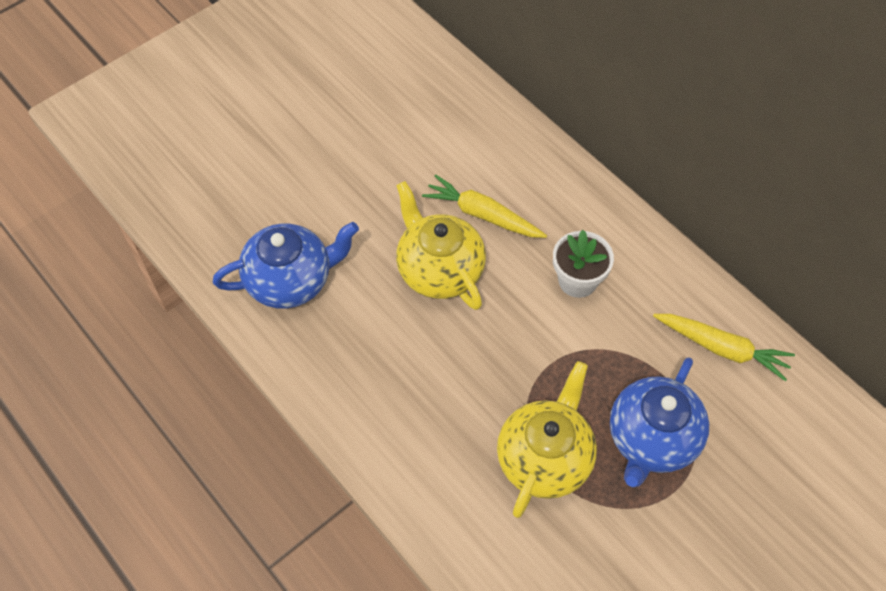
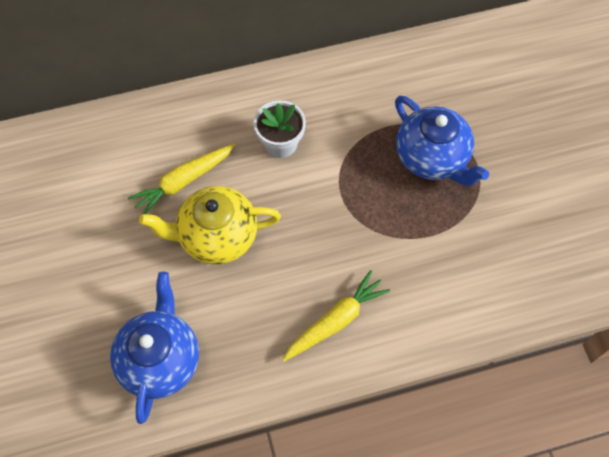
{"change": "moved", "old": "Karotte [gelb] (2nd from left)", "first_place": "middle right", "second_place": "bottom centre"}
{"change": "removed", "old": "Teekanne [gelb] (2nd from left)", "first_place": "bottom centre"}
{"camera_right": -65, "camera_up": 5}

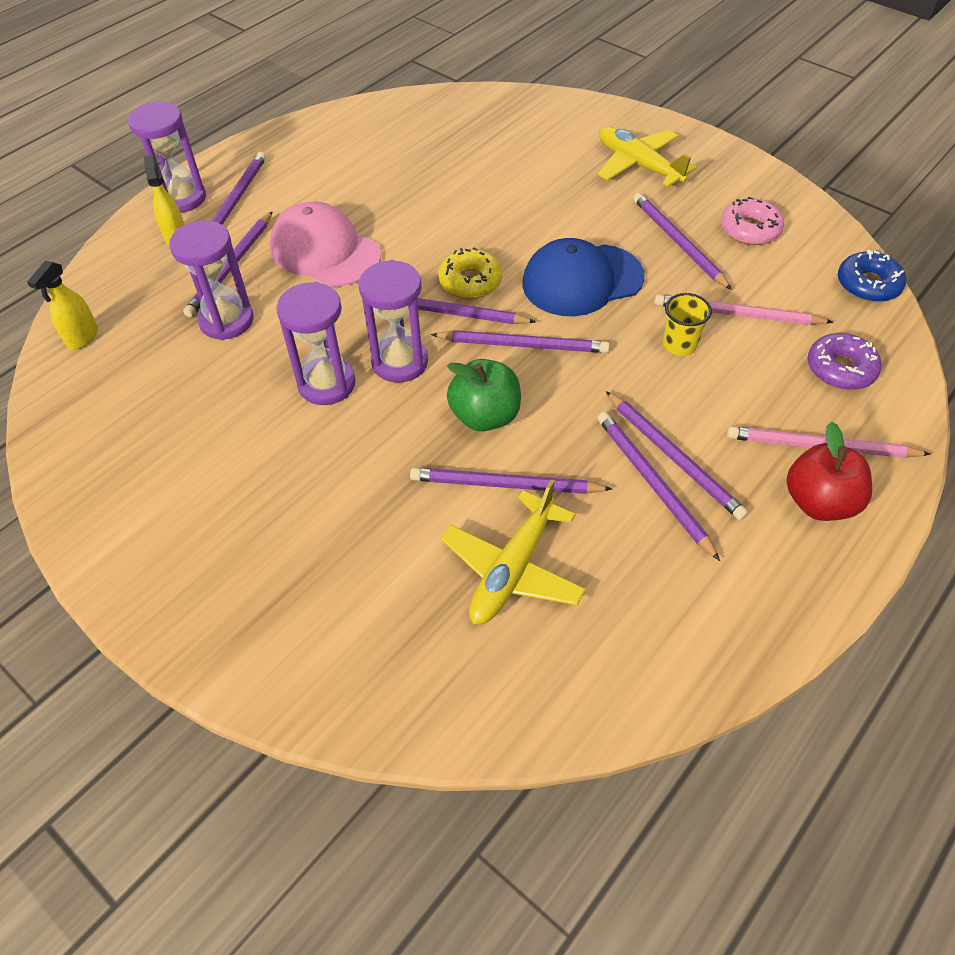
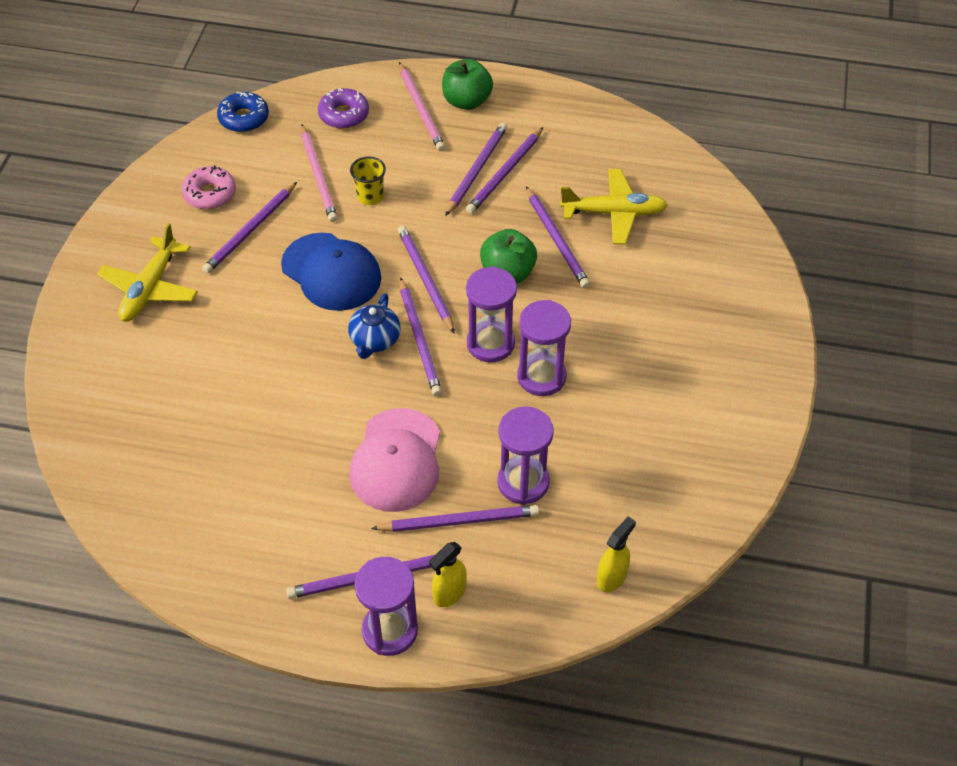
{"change": "replaced", "old": "Donut [gelb]", "new": "Teekanne [blau]", "first_place": "top centre", "second_place": "centre"}
{"change": "turned", "old": "Sprühflasche [gelb] (1st from left in the first image)", "first_place": "top left", "second_place": "bottom centre", "degrees": -45}
{"change": "recoloured", "old": "Apfel [rot]", "new": "Apfel [grün] (1st from left)", "first_place": "middle right", "second_place": "top centre"}
{"camera_right": -120, "camera_up": 0}

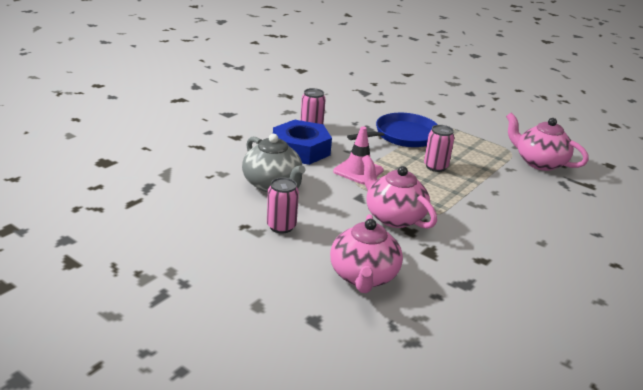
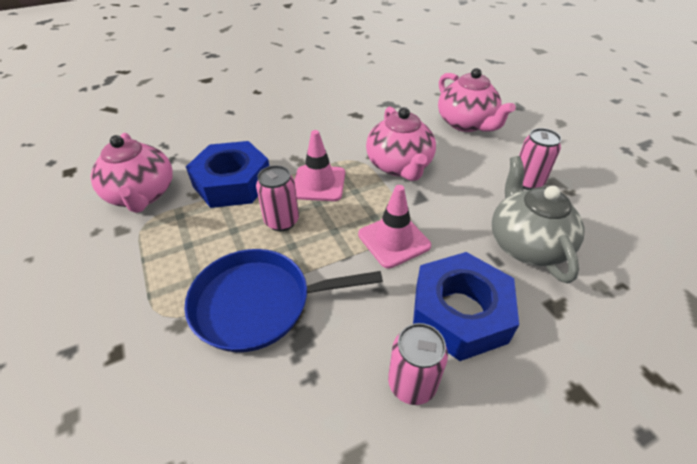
{"change": "turned", "old": "Teekanne [rosa] (1st from left in the first image)", "first_place": "centre", "second_place": "top right", "degrees": 120}
{"change": "added", "new": "Leitkegel [rosa] (1st from left)", "second_place": "centre"}
{"change": "added", "new": "Sechskantmutter [blau] (1st from left)", "second_place": "middle left"}
{"camera_right": -150, "camera_up": 15}

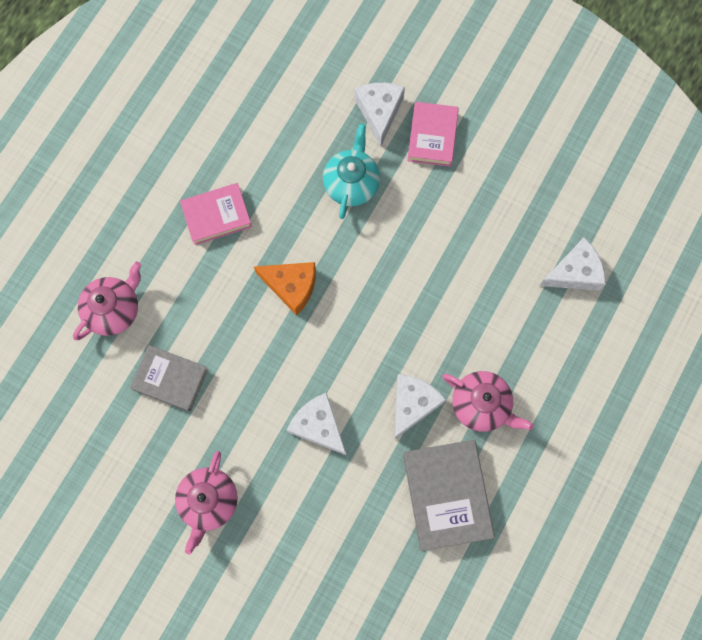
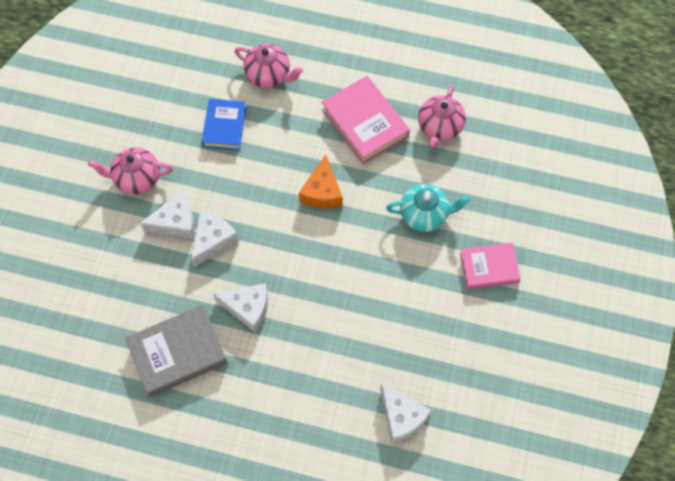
{"change": "moved", "old": "Käse [weiß] (2nd from left in the first image)", "new": "Käse [weiß] (1st from left)", "first_place": "top centre", "second_place": "middle left"}
{"change": "resized", "old": "Buch [rosa] (1st from left)", "first_place": "middle left", "second_place": "top centre", "factor": 1.51}
{"change": "recoloured", "old": "Buch [grau] (1st from left)", "new": "Buch [blau]", "first_place": "middle left", "second_place": "top left"}
{"change": "moved", "old": "Teekanne [rosa] (3rd from left)", "first_place": "middle right", "second_place": "top centre"}
{"camera_right": 75, "camera_up": -10}

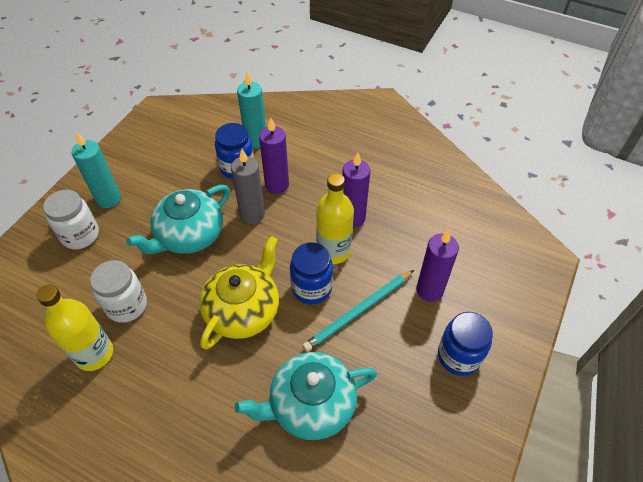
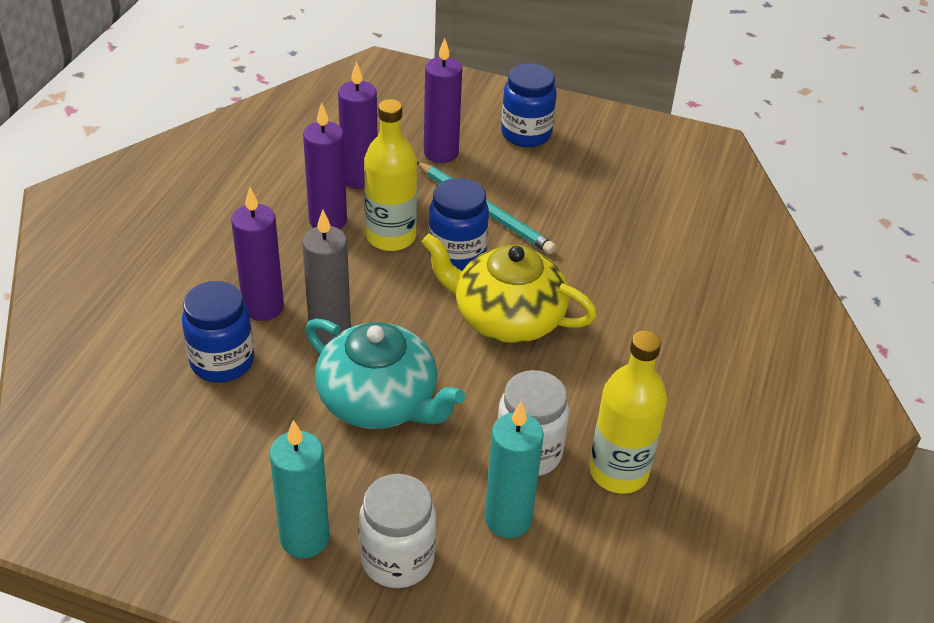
{"change": "moved", "old": "Kerze [türkis] (2nd from left)", "first_place": "top centre", "second_place": "bottom centre"}
{"change": "removed", "old": "Teekanne [türkis] (2nd from left)", "first_place": "bottom centre"}
{"change": "added", "new": "Kerze [lila] (3rd from left)", "second_place": "top centre"}
{"camera_right": -100, "camera_up": -10}

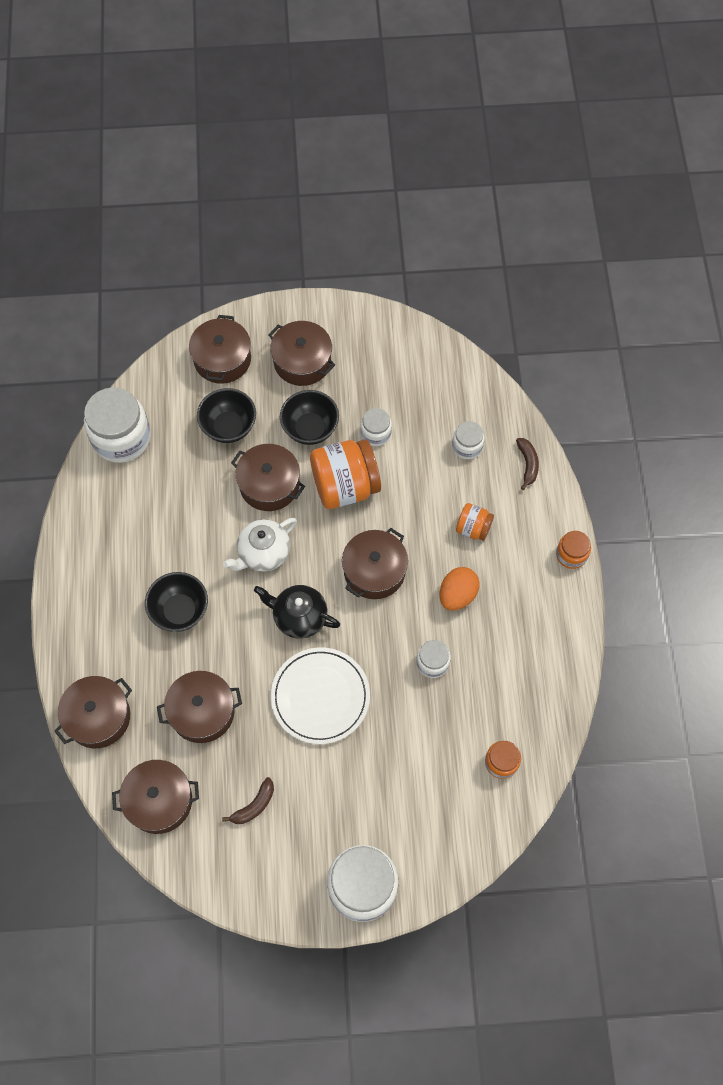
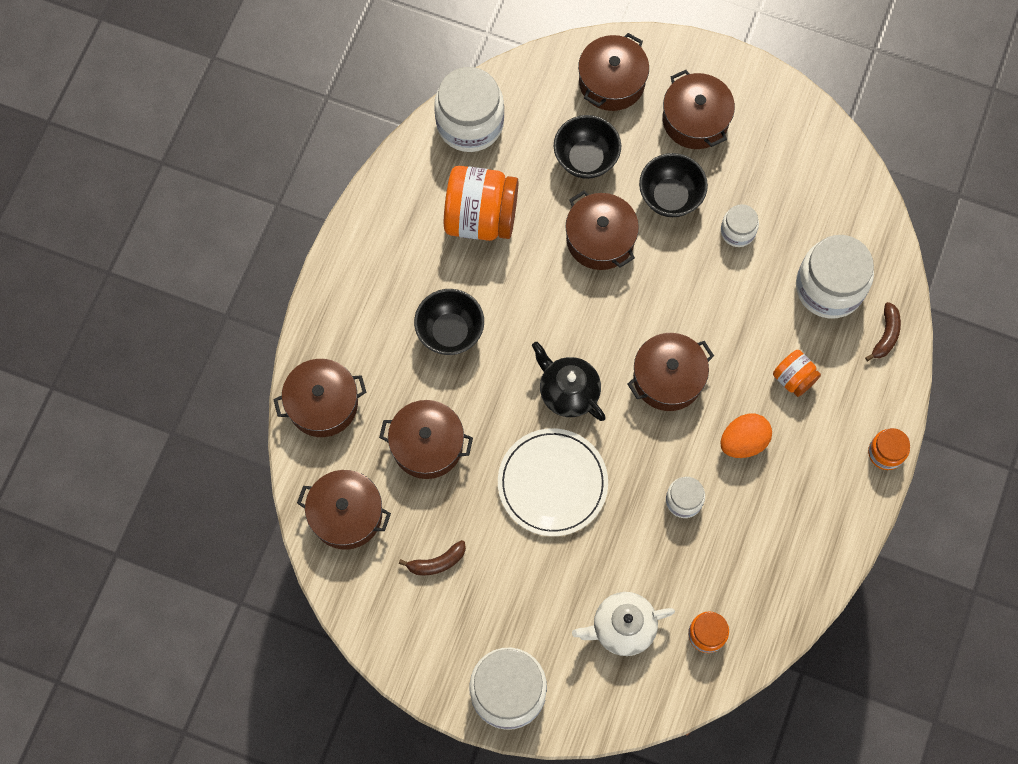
{"change": "resized", "old": "Einmachglas [weiß] (5th from left)", "first_place": "centre", "second_place": "middle right", "factor": 1.95}
{"change": "moved", "old": "Einmachglas [orange] (1st from left)", "first_place": "centre", "second_place": "top centre"}
{"change": "moved", "old": "Teekanne [weiß]", "first_place": "centre", "second_place": "bottom centre"}
{"camera_right": 25, "camera_up": 5}

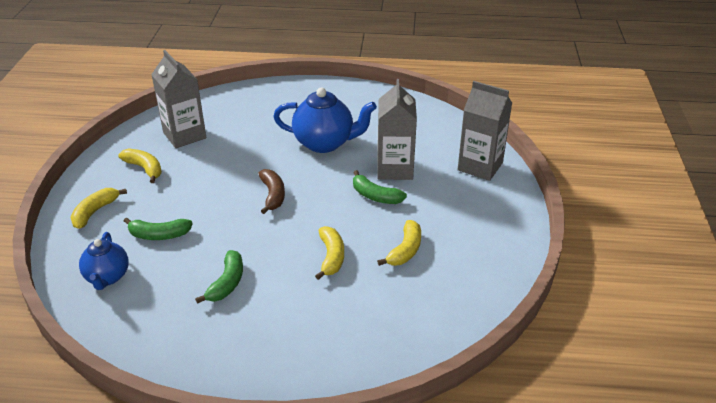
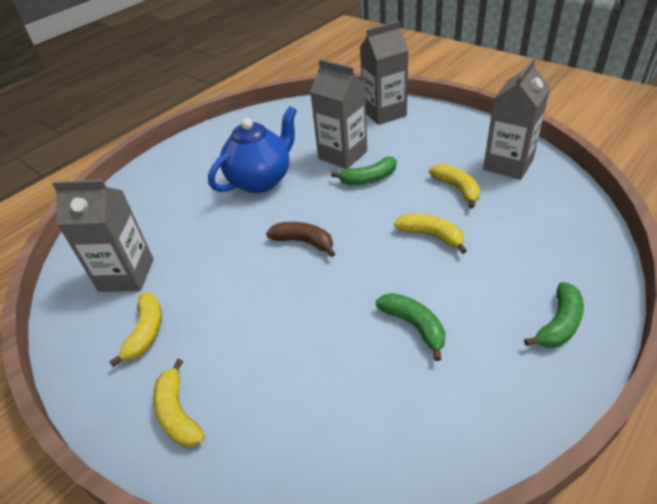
{"change": "turned", "old": "Banane [gelb] (2nd from left in the first image)", "first_place": "middle left", "second_place": "middle left", "degrees": 105}
{"change": "moved", "old": "Banane [grün] (1st from left in the first image)", "new": "Banane [grün] (3rd from left)", "first_place": "middle left", "second_place": "middle right"}
{"change": "removed", "old": "Teekanne [blau] (1st from left)", "first_place": "middle left"}
{"change": "added", "new": "Getränkekarton [grau] (4th from left)", "second_place": "top right"}
{"camera_right": -50, "camera_up": 5}

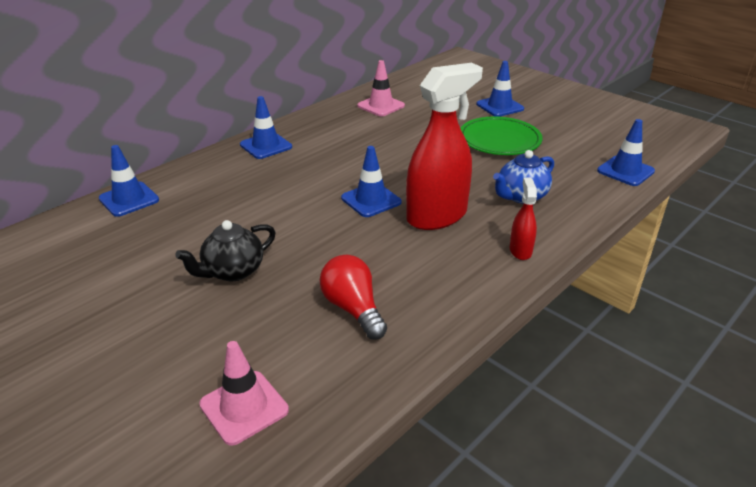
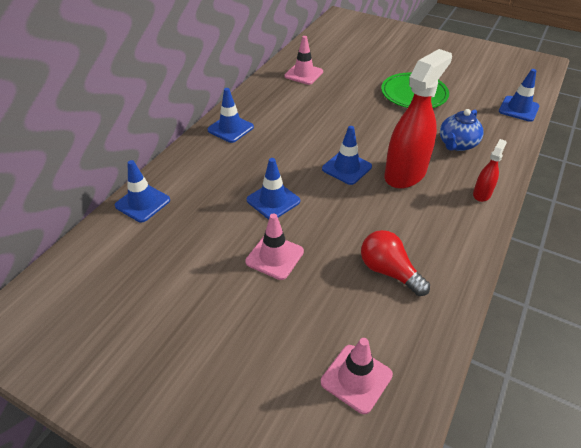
{"change": "moved", "old": "Leitkegel [blau] (4th from left in the first image)", "new": "Leitkegel [blau] (3rd from left)", "first_place": "top centre", "second_place": "centre"}
{"change": "turned", "old": "Sprühflasche [rot] (2nd from left)", "first_place": "middle right", "second_place": "middle right", "degrees": 45}
{"change": "replaced", "old": "Teekanne [schwarz]", "new": "Leitkegel [rosa] (1st from left)", "first_place": "middle left", "second_place": "centre"}
{"camera_right": -15, "camera_up": 10}

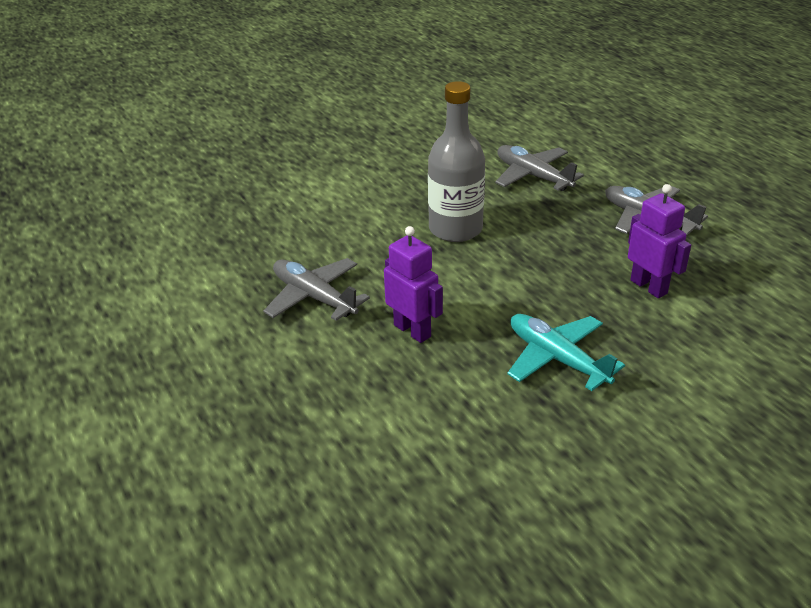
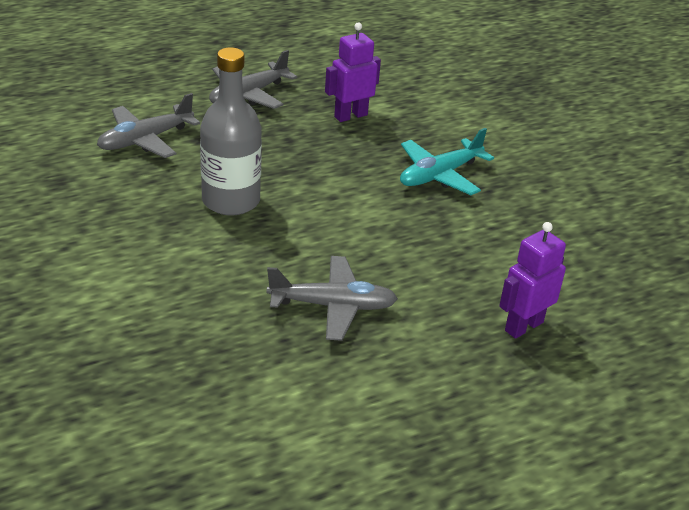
{"change": "moved", "old": "Roboter [lila] (1st from left in the first image)", "new": "Roboter [lila] (2nd from left)", "first_place": "centre", "second_place": "middle right"}
{"change": "turned", "old": "Flugzeug [grau] (1st from left in the first image)", "first_place": "centre", "second_place": "centre", "degrees": -135}
{"camera_right": -90, "camera_up": 0}

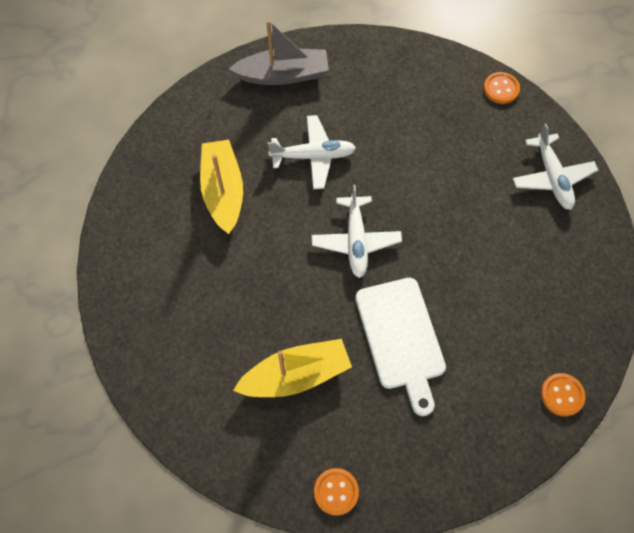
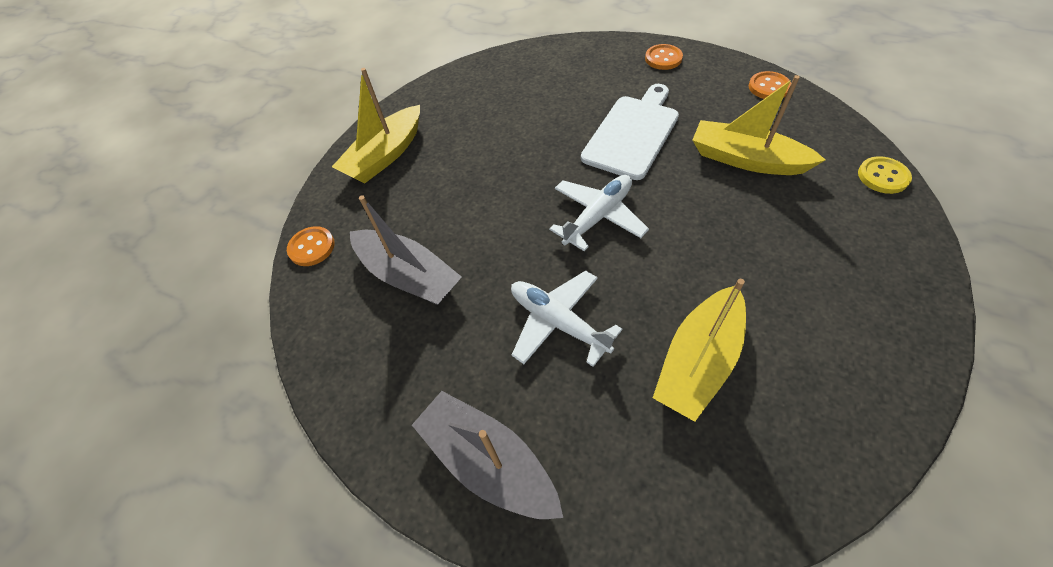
{"change": "replaced", "old": "Flugzeug [weiß] (3rd from left)", "new": "Boot [gelb] (1st from left)", "first_place": "top right", "second_place": "top centre"}
{"change": "moved", "old": "Knopf [orange] (3rd from left in the first image)", "new": "Knopf [orange] (2nd from left)", "first_place": "bottom right", "second_place": "top centre"}
{"change": "added", "new": "Knopf [gelb]", "second_place": "top right"}
{"change": "added", "new": "Boot [grau] (1st from left)", "second_place": "centre"}
{"camera_right": -130, "camera_up": -10}

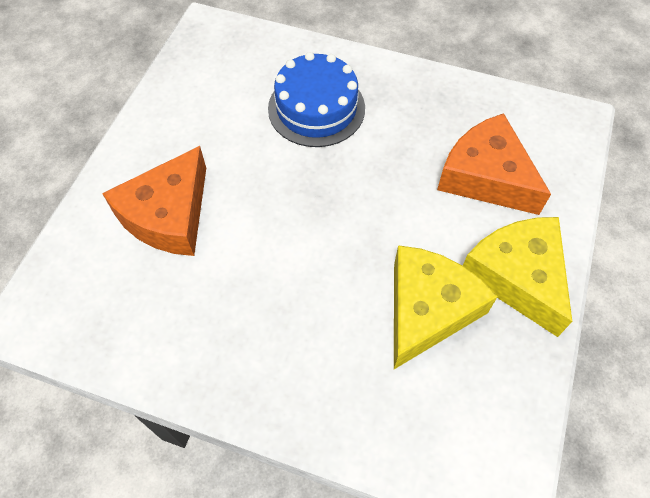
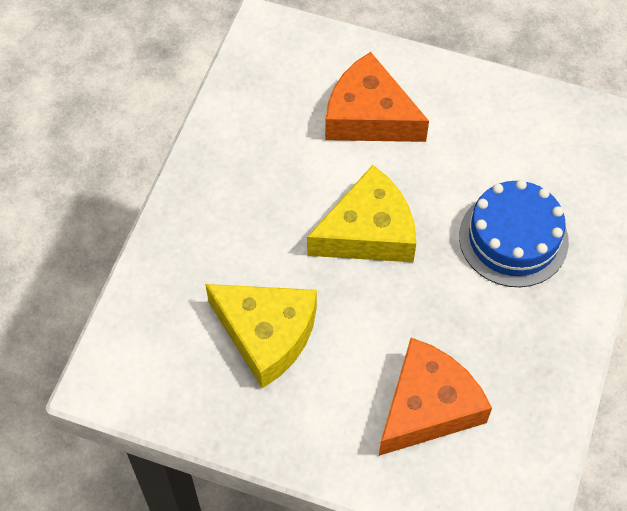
{"change": "moved", "old": "Käse [gelb] (2nd from left)", "first_place": "middle right", "second_place": "centre"}
{"camera_right": 90, "camera_up": 0}

